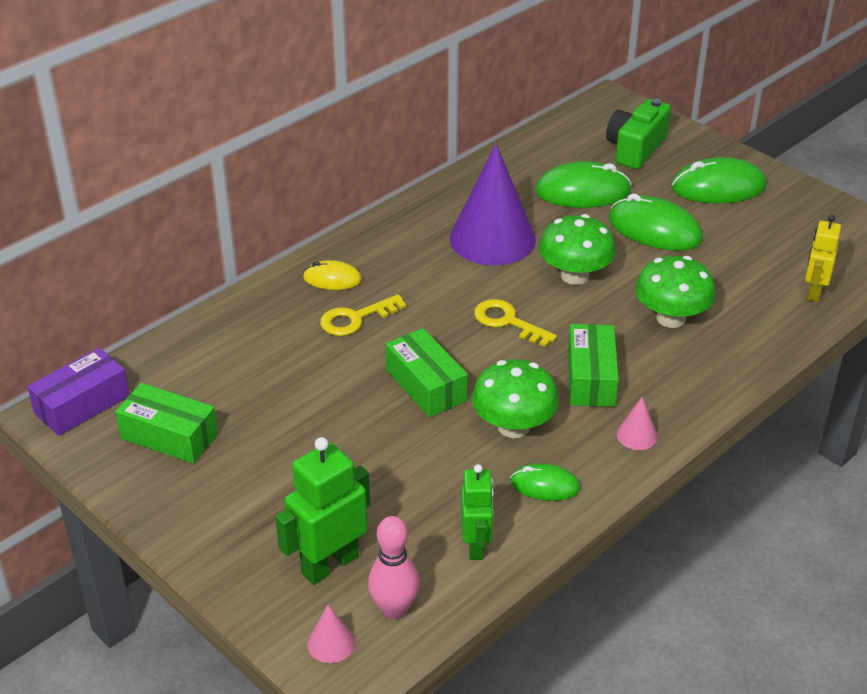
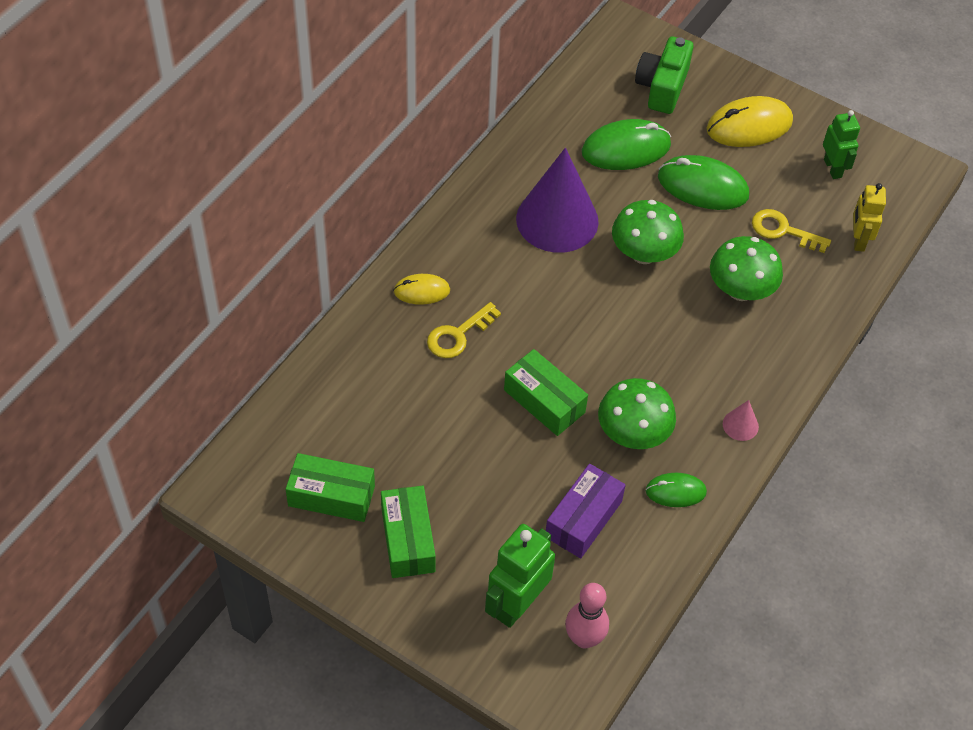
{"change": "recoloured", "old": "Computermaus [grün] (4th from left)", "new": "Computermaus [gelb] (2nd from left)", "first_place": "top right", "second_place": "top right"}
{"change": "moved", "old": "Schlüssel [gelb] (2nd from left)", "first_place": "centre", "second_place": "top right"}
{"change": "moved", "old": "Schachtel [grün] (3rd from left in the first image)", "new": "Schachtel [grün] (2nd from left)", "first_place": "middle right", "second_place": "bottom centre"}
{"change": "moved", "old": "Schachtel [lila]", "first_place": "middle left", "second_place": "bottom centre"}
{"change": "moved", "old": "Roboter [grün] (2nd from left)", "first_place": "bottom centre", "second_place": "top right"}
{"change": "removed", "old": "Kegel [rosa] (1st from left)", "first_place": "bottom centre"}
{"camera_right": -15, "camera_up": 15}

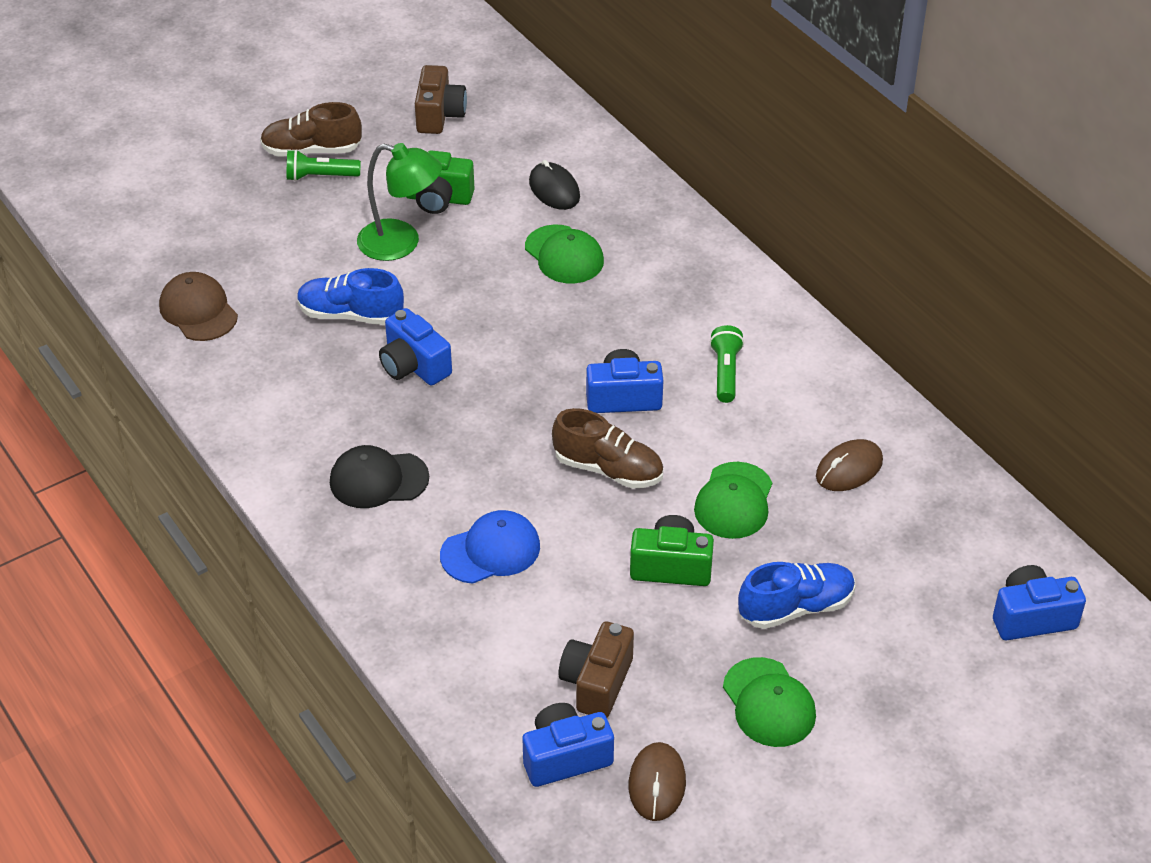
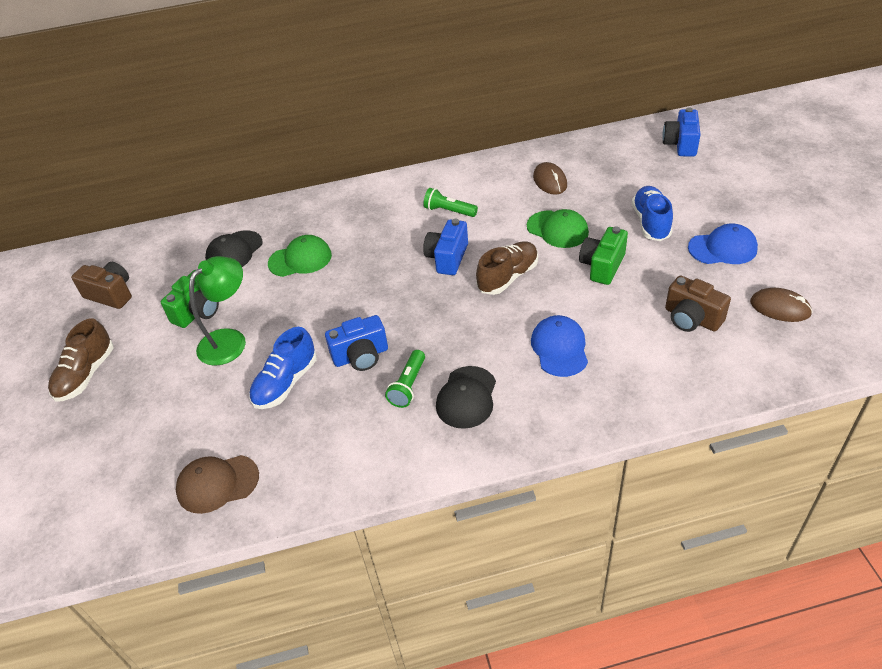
{"change": "moved", "old": "Taschenlampe [grün] (1st from left)", "first_place": "top left", "second_place": "centre"}
{"change": "replaced", "old": "Computermaus [schwarz]", "new": "Kappe [schwarz] (1st from left)", "first_place": "top centre", "second_place": "middle left"}
{"change": "recoloured", "old": "Kappe [grün] (3rd from left)", "new": "Kappe [blau] (2nd from left)", "first_place": "bottom right", "second_place": "middle right"}
{"change": "removed", "old": "Kamera [blau] (2nd from left)", "first_place": "bottom centre"}
{"camera_right": -65, "camera_up": 0}

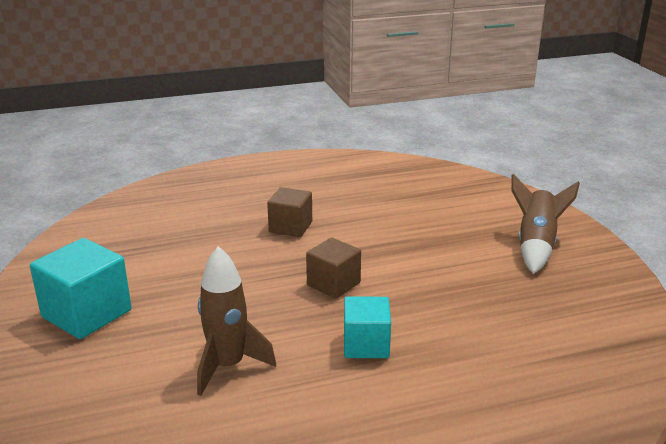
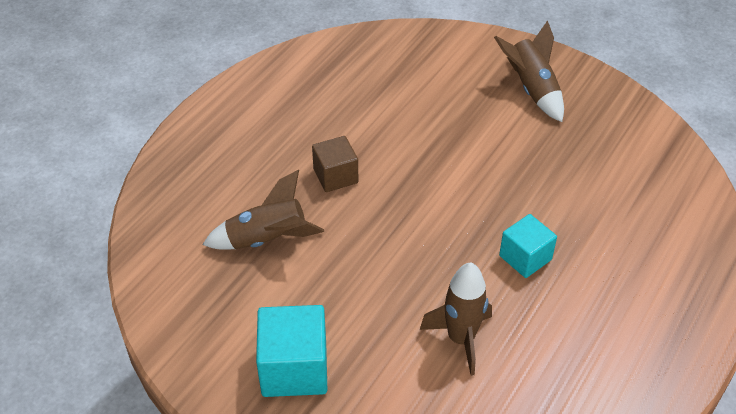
{"change": "removed", "old": "Kubus [braun] (2nd from left)", "first_place": "centre"}
{"change": "added", "new": "Rakete [braun] (1st from left)", "second_place": "centre"}
{"camera_right": -40, "camera_up": 20}

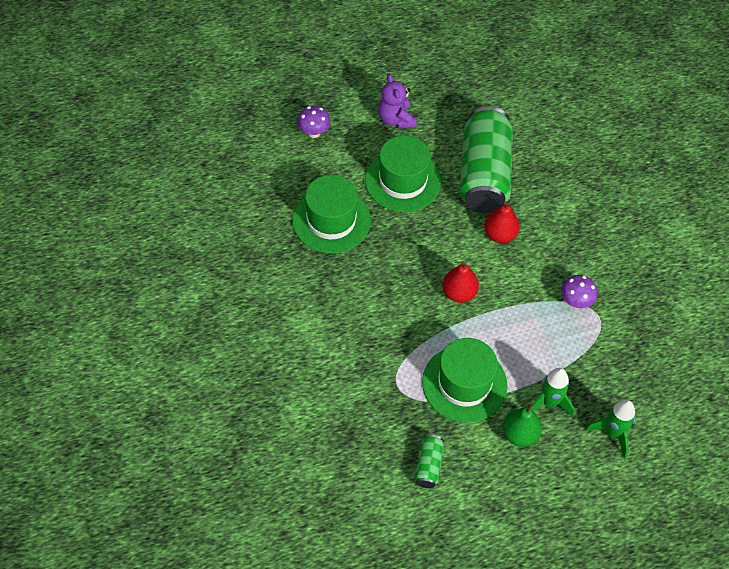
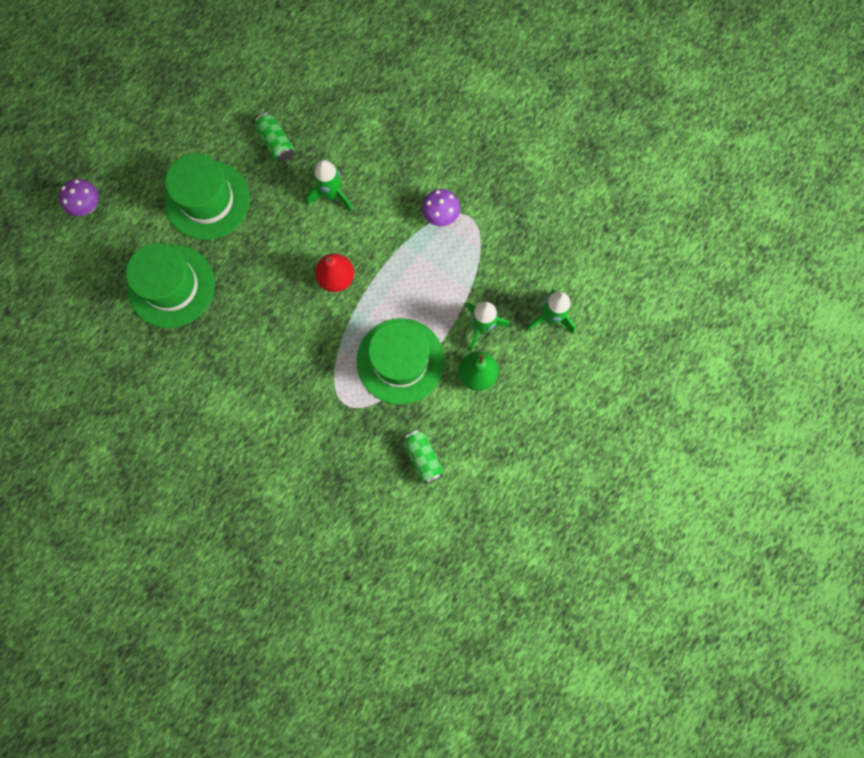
{"change": "removed", "old": "Teddybär [lila]", "first_place": "top centre"}
{"change": "resized", "old": "Dose [grün] (2nd from left in the first image)", "first_place": "top right", "second_place": "top left", "factor": 0.42}
{"change": "replaced", "old": "Birne [rot] (2nd from left)", "new": "Rakete [grün] (1st from left)", "first_place": "middle right", "second_place": "top centre"}
{"camera_right": -35, "camera_up": 20}

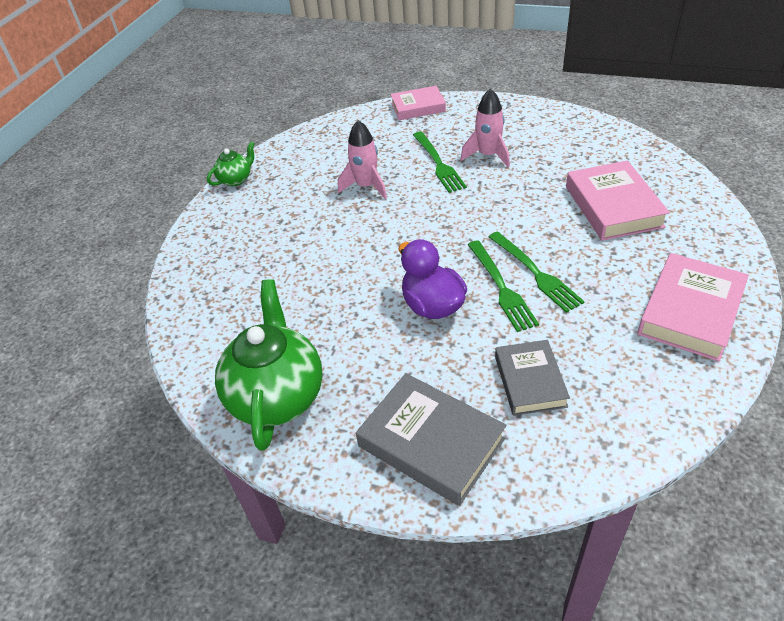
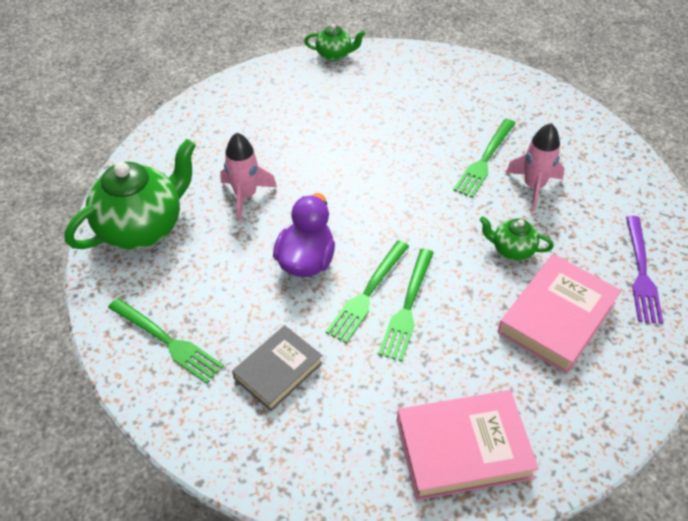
{"change": "removed", "old": "Buch [rosa] (1st from left)", "first_place": "top centre"}
{"change": "moved", "old": "Rakete [rosa] (1st from left)", "first_place": "top centre", "second_place": "centre"}
{"change": "replaced", "old": "Buch [grau] (1st from left)", "new": "Gabel [grün] (1st from left)", "first_place": "bottom centre", "second_place": "middle left"}
{"change": "added", "new": "Teekanne [grün] (3rd from left)", "second_place": "middle right"}
{"change": "added", "new": "Gabel [lila]", "second_place": "middle right"}
{"camera_right": 45, "camera_up": 5}

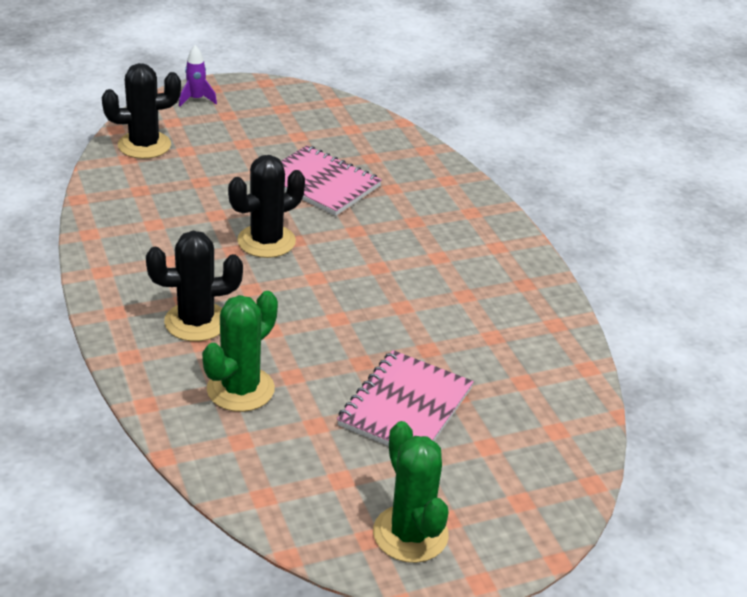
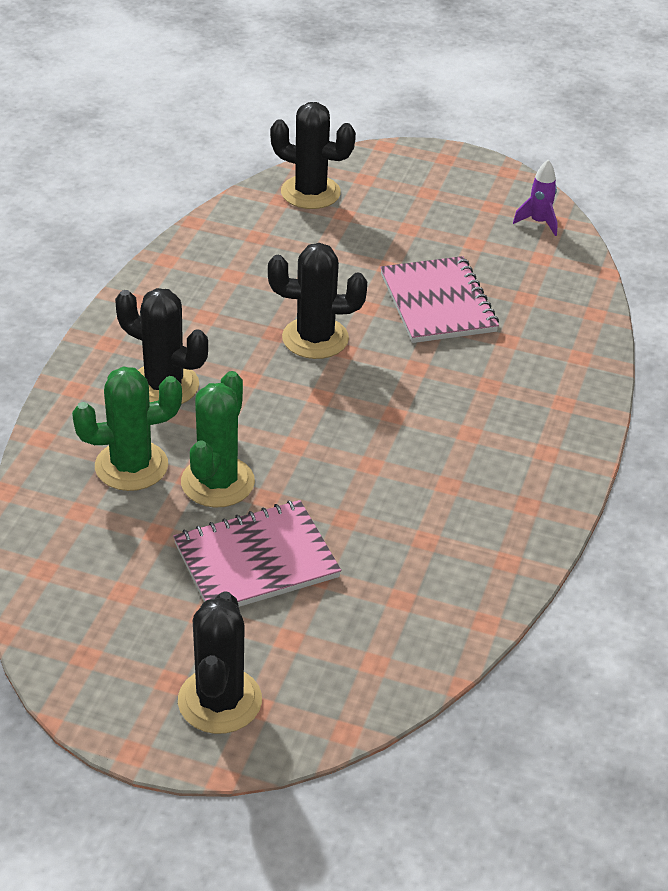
{"change": "moved", "old": "Rakete [lila]", "first_place": "top left", "second_place": "top right"}
{"change": "moved", "old": "Kaktus [grün] (2nd from left)", "first_place": "bottom centre", "second_place": "middle left"}
{"change": "added", "new": "Kaktus [schwarz] (2nd from left)", "second_place": "bottom left"}
{"camera_right": 40, "camera_up": 5}

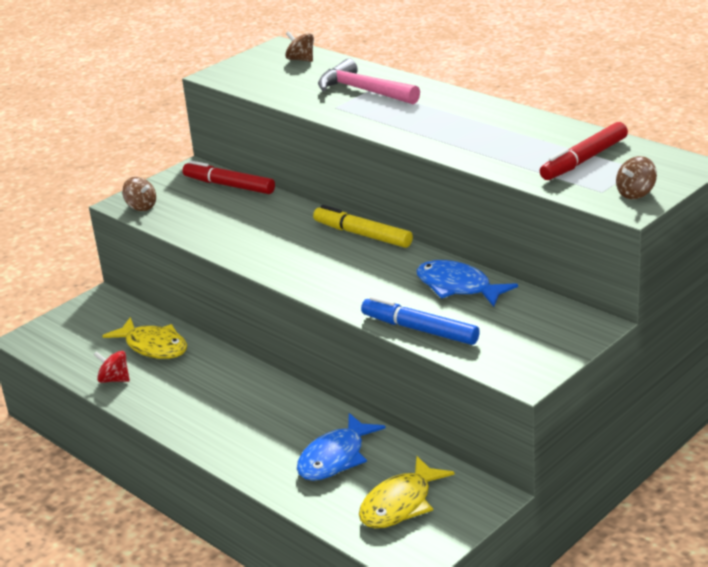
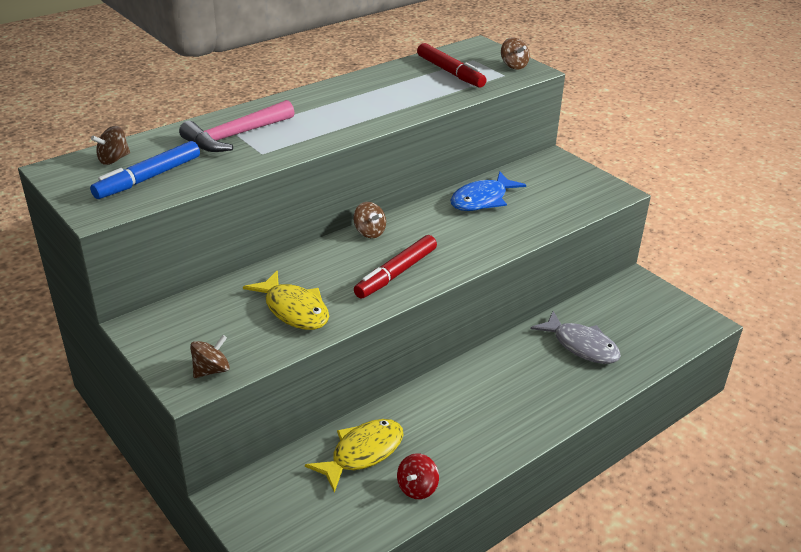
{"change": "moved", "old": "Filzstift [rot] (1st from left)", "first_place": "top left", "second_place": "centre"}
{"change": "replaced", "old": "Filzstift [gelb]", "new": "Kreisel [braun] (3rd from left)", "first_place": "centre", "second_place": "centre"}
{"change": "moved", "old": "Filzstift [blau]", "first_place": "centre", "second_place": "top left"}
{"change": "recoloured", "old": "Fisch [blau] (1st from left)", "new": "Fisch [grau]", "first_place": "bottom centre", "second_place": "middle right"}
{"change": "moved", "old": "Fisch [gelb] (2nd from left in the first image)", "new": "Fisch [gelb] (1st from left)", "first_place": "bottom centre", "second_place": "centre"}
{"camera_right": -85, "camera_up": 5}

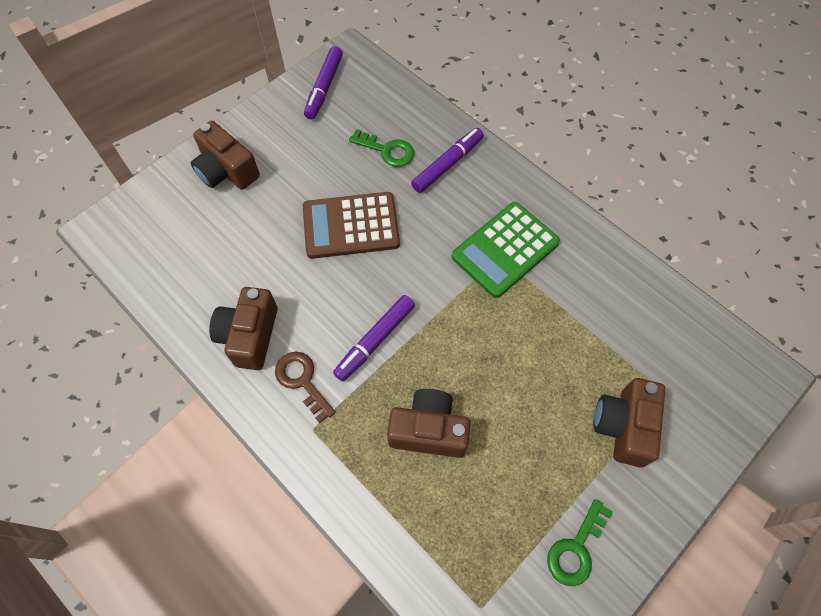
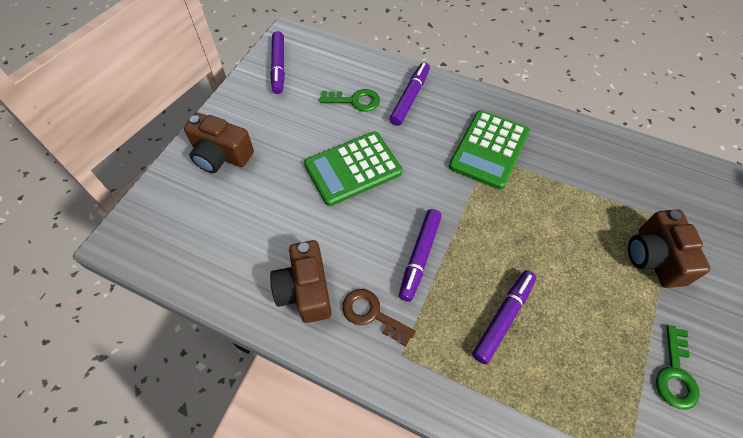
{"change": "recoloured", "old": "Taschenrechner [braun]", "new": "Taschenrechner [grün] (1st from left)", "first_place": "centre", "second_place": "centre"}
{"change": "replaced", "old": "Kamera [braun] (3rd from left)", "new": "Filzstift [lila] (4th from left)", "first_place": "bottom centre", "second_place": "bottom right"}
{"camera_right": -20, "camera_up": -5}

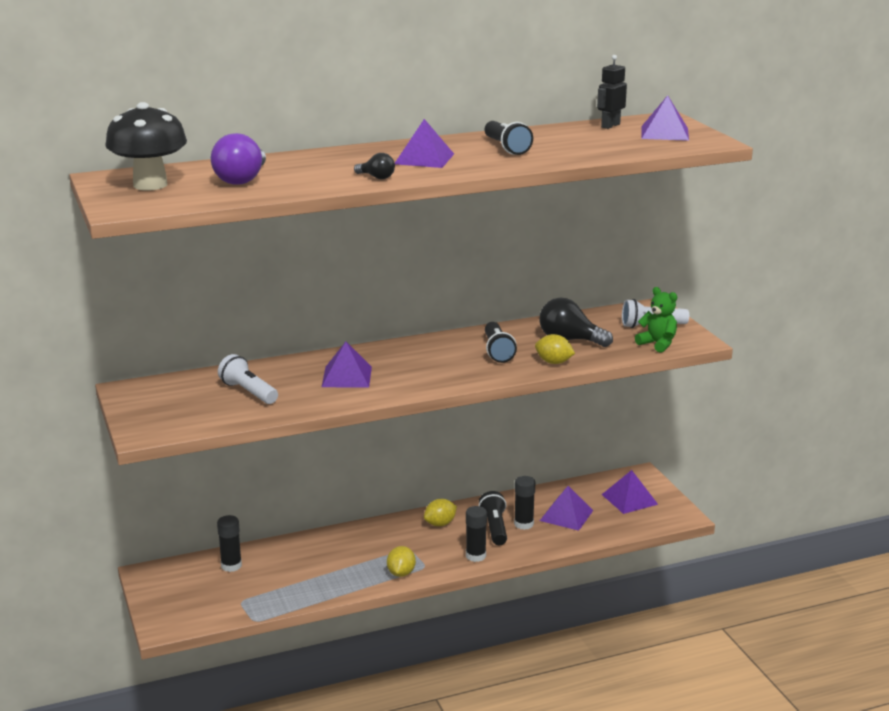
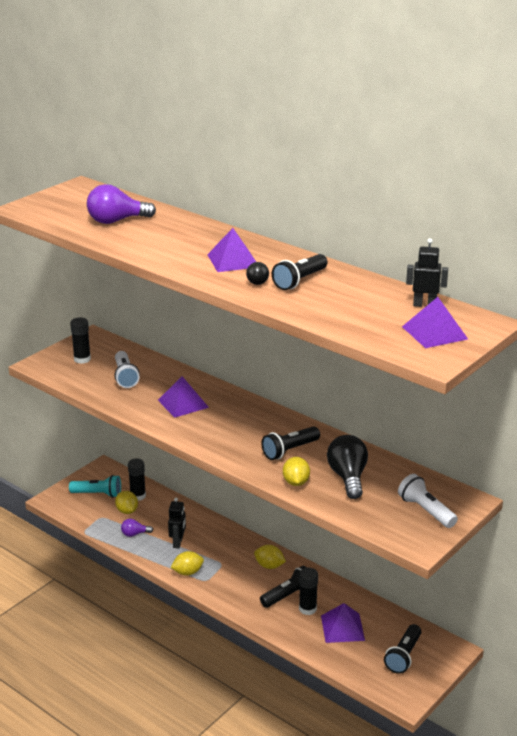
{"change": "removed", "old": "Pilz [schwarz]", "first_place": "top left"}
{"change": "moved", "old": "Glühbirne [schwarz] (1st from left)", "first_place": "top centre", "second_place": "centre"}
{"change": "removed", "old": "Teddybär [grün]", "first_place": "middle right"}
{"change": "turned", "old": "Taschenlampe [weiß] (1st from left)", "first_place": "middle left", "second_place": "middle left", "degrees": 150}
{"change": "replaced", "old": "Pyramide [lila] (4th from left)", "new": "Taschenlampe [schwarz] (4th from left)", "first_place": "bottom right", "second_place": "bottom right"}
{"change": "moved", "old": "Klebestift [schwarz] (2nd from left in the first image)", "new": "Klebestift [schwarz] (1st from left)", "first_place": "bottom centre", "second_place": "middle left"}
{"change": "added", "new": "Taschenlampe [türkis]", "second_place": "middle left"}
{"change": "added", "new": "Zitrone [gelb] (1st from left)", "second_place": "bottom left"}
{"change": "added", "new": "Roboter [schwarz] (1st from left)", "second_place": "bottom centre"}
{"change": "added", "new": "Glühbirne [lila] (2nd from left)", "second_place": "bottom left"}
{"camera_right": 60, "camera_up": 5}

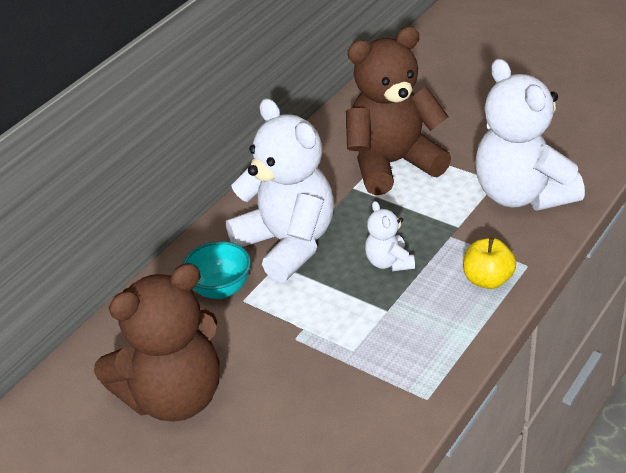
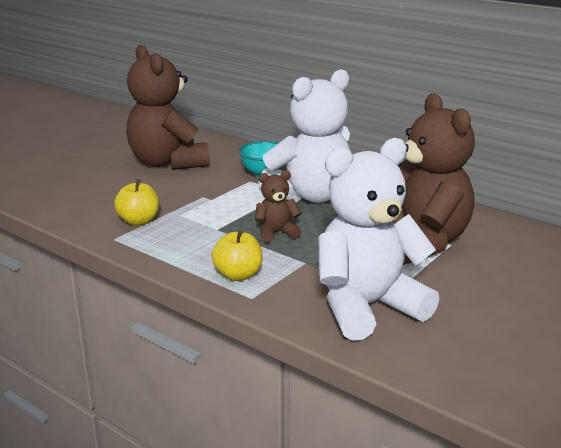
{"change": "recoloured", "old": "Teddybär [weiß] (2nd from left)", "new": "Teddybär [braun] (2nd from left)", "first_place": "centre", "second_place": "centre"}
{"change": "added", "new": "Apfel [gelb] (1st from left)", "second_place": "middle left"}
{"camera_right": 90, "camera_up": -15}

